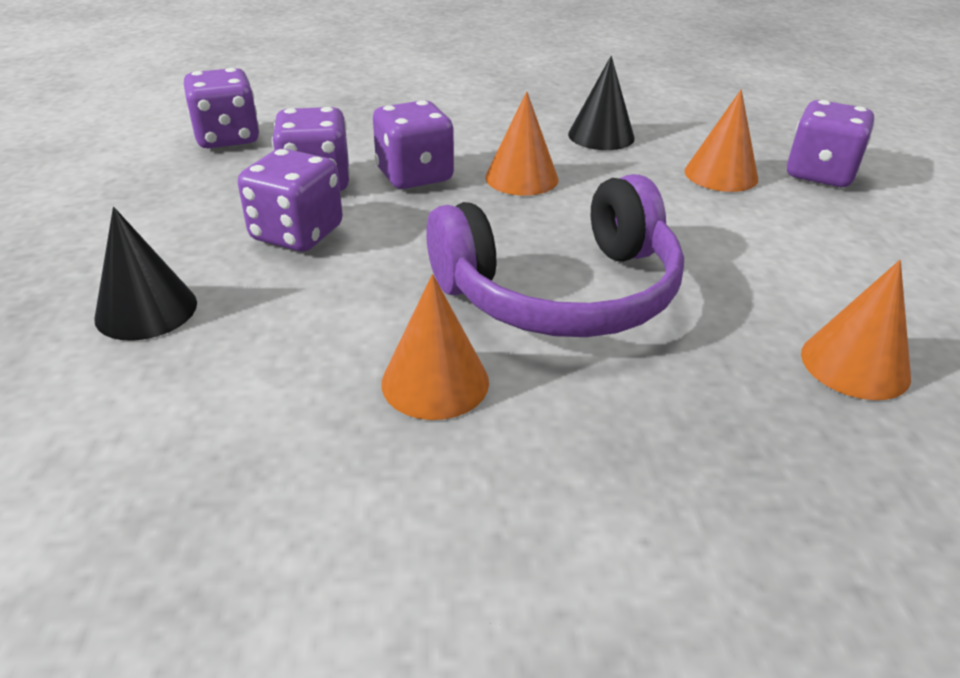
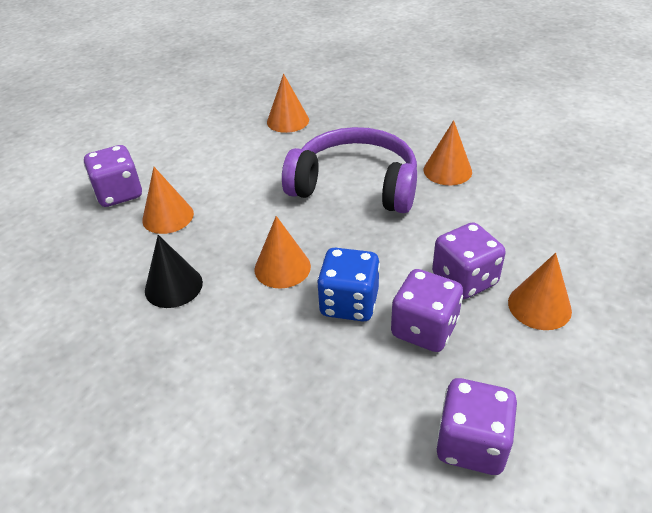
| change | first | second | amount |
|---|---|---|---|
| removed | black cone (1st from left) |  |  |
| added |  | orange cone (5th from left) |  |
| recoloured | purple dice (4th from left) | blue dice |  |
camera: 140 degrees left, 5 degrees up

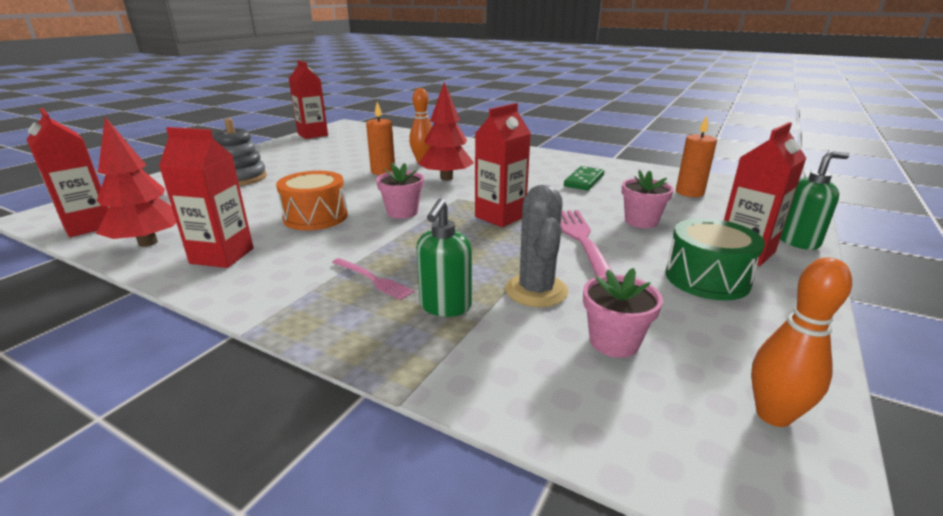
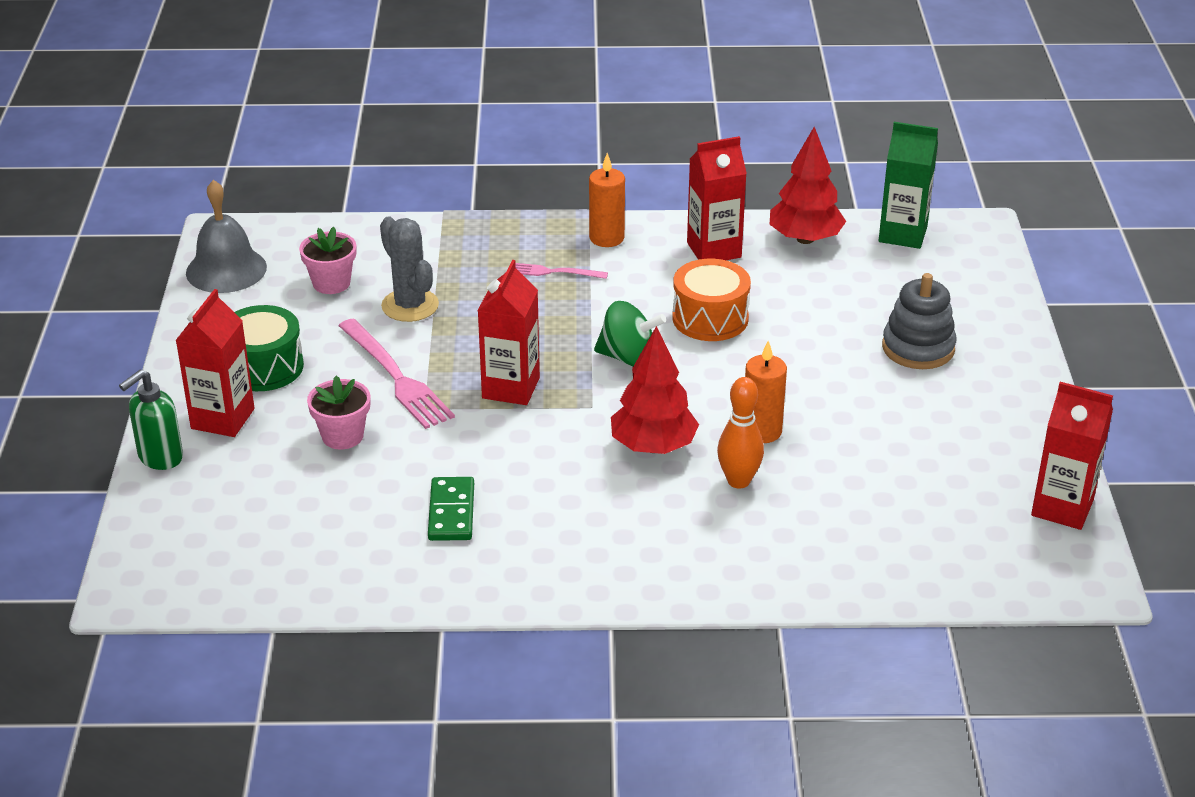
| change | first | second | amount |
|---|---|---|---|
| removed | green soap dispenser (1st from left) |  |  |
| moved | orange candle (2nd from left in the first image) | orange candle (1st from left) |  |
| replaced | pink flower pot (1st from left) | green spinning top |  |
| replaced | orange bowling pin (2nd from left) | grey bell |  |
| recoloured | red carton (1st from left) | green carton |  |
camera: 150 degrees right, 10 degrees up

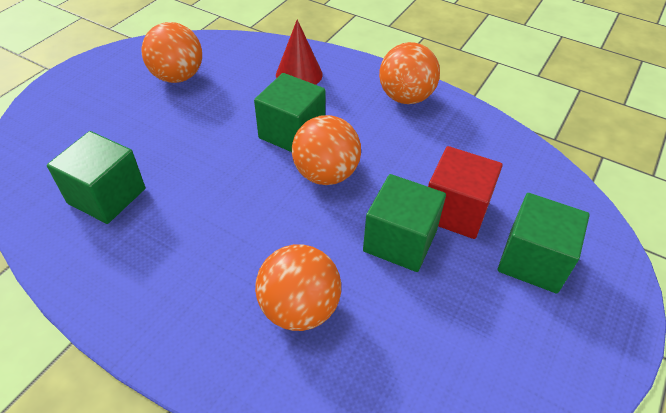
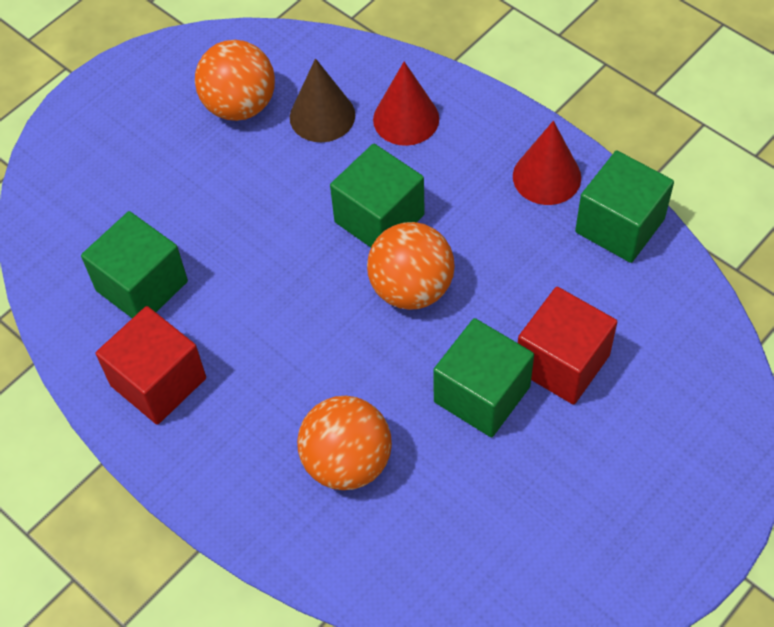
| change | first | second | amount |
|---|---|---|---|
| added |  | red cube (1st from left) |  |
| added |  | brown cone |  |
| moved | green cube (4th from left) |  |  |
| replaced | orange ball (4th from left) | red cone (2nd from left) |  |
camera: 15 degrees right, 10 degrees up

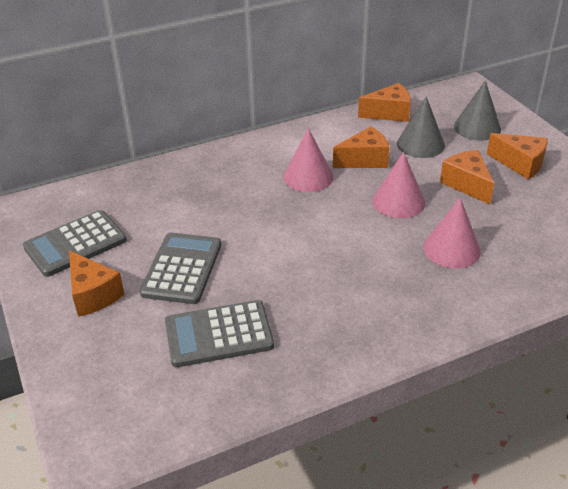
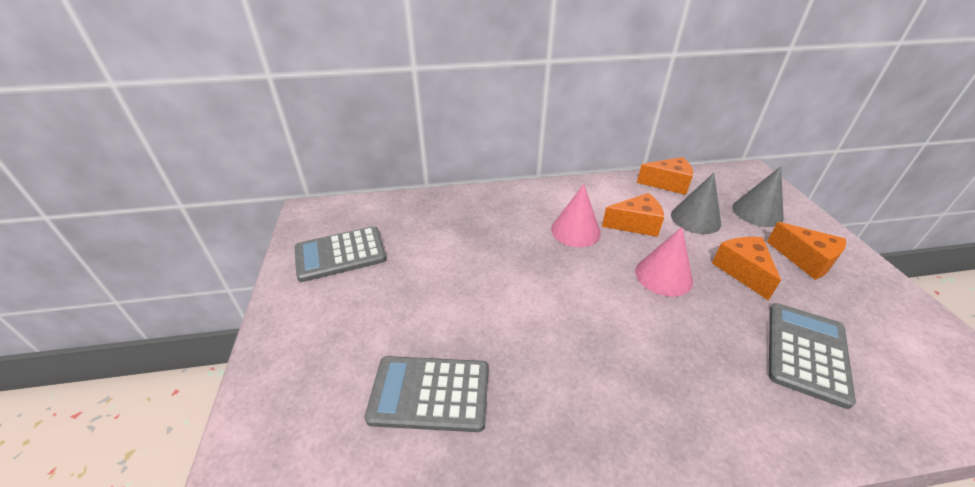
| change | first | second | amount |
|---|---|---|---|
| removed | orange cheese (1st from left) |  |  |
| removed | pink cone (3rd from left) |  |  |
| moved | grey calculator (2nd from left in the first image) | grey calculator (3rd from left) |  |
camera: 15 degrees right, 0 degrees up

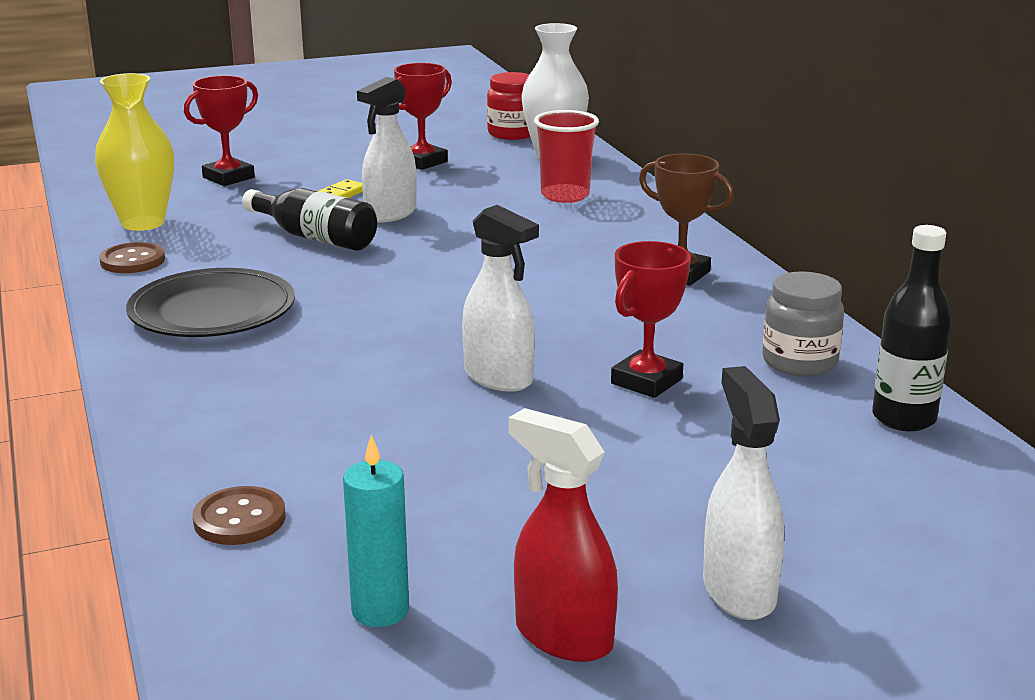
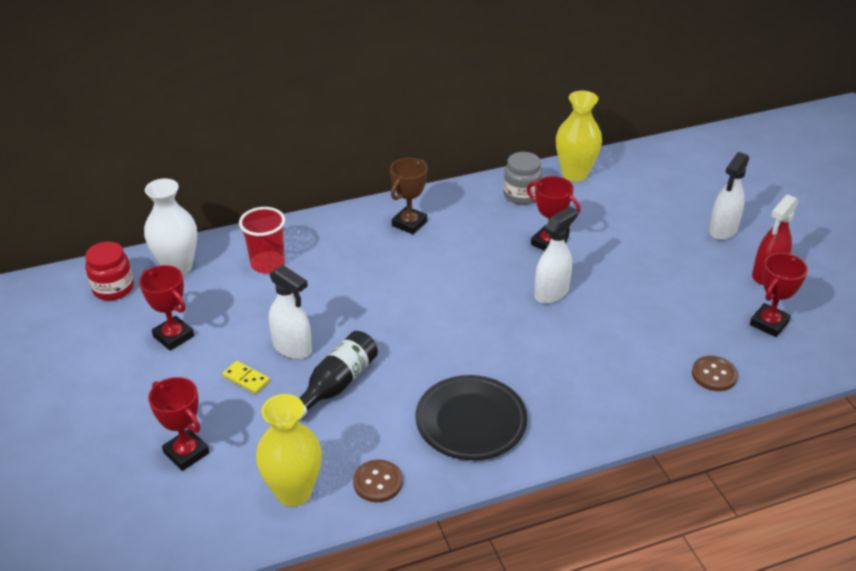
| change | first | second | amount |
|---|---|---|---|
| replaced | turquoise candle | red trophy (4th from left) |  |
| replaced | black bottle (2nd from left) | yellow vase (2nd from left) |  |
| turned | white spray bottle (3rd from left) |  | 45 degrees counterclockwise |
camera: 90 degrees left, 15 degrees up

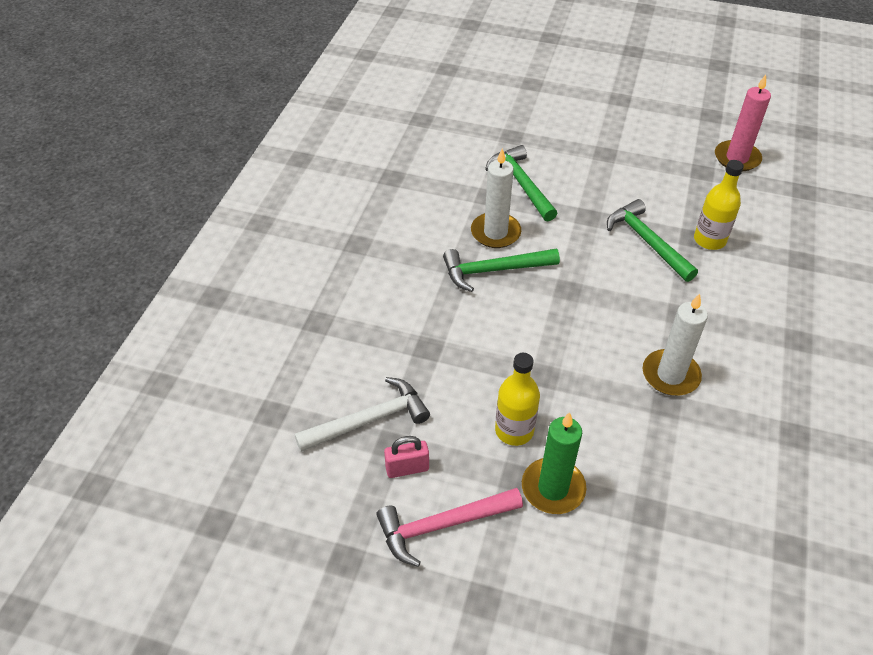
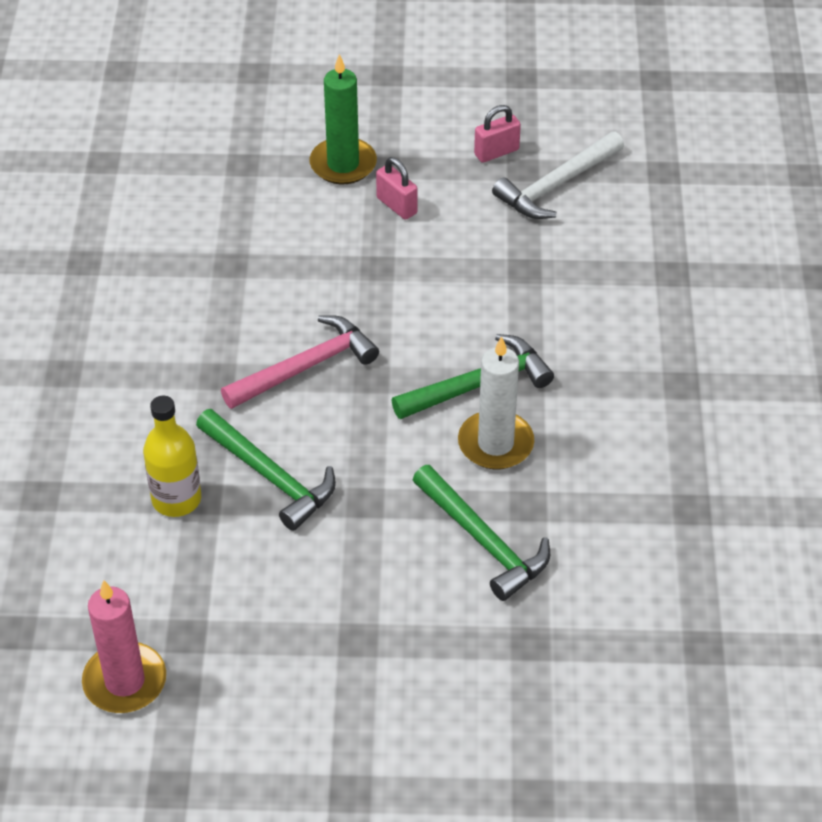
| change | first | second | amount |
|---|---|---|---|
| removed | white candle (2nd from left) |  |  |
| moved | pink hammer |  |  |
| replaced | yellow bottle (1st from left) | pink padlock (1st from left) |  |
camera: 165 degrees right, 0 degrees up

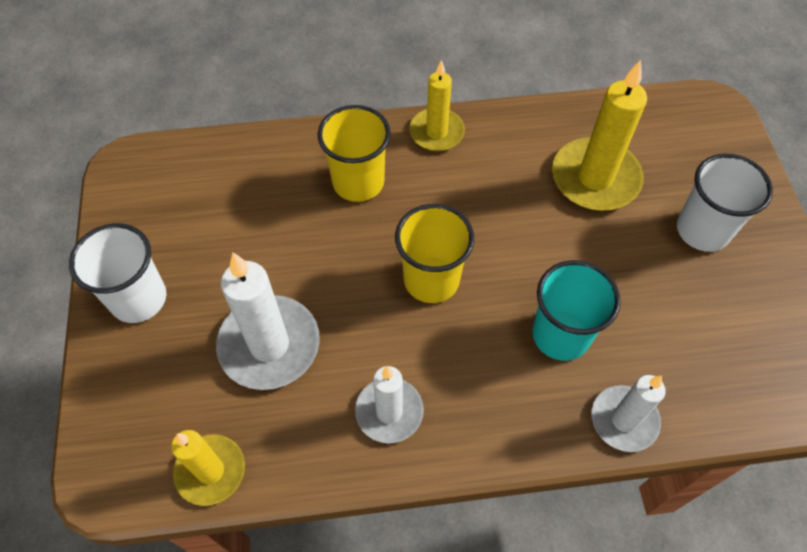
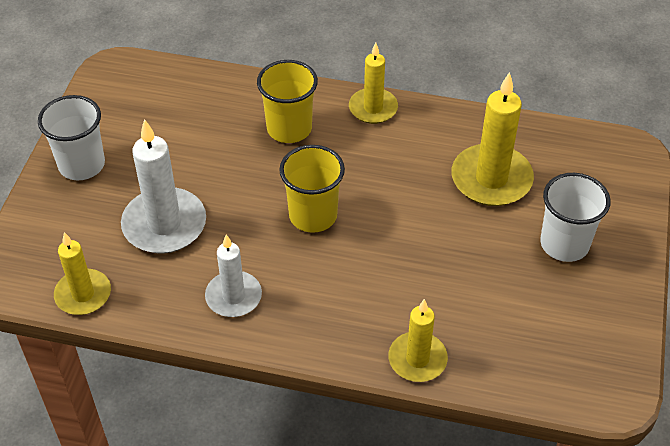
| change | first | second | amount |
|---|---|---|---|
| removed | turquoise cup |  |  |
| recoloured | white candle (3rd from left) | yellow candle (3rd from left) |  |
camera: 20 degrees right, 10 degrees down

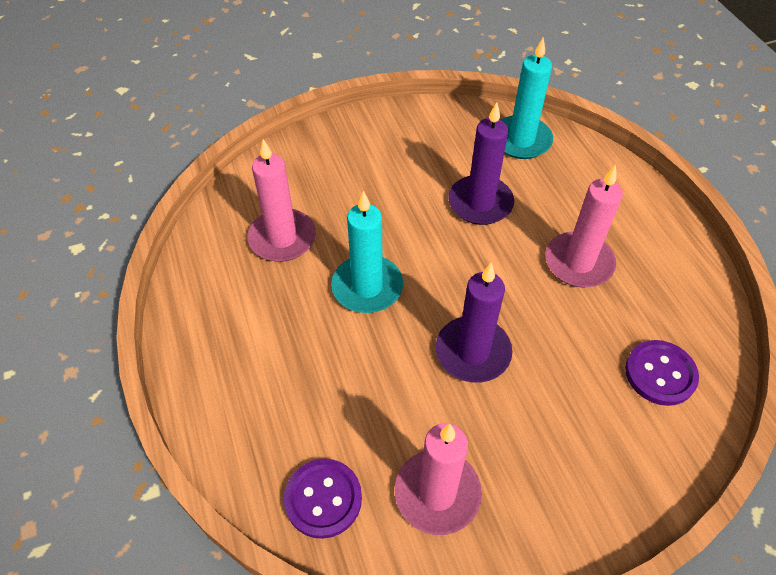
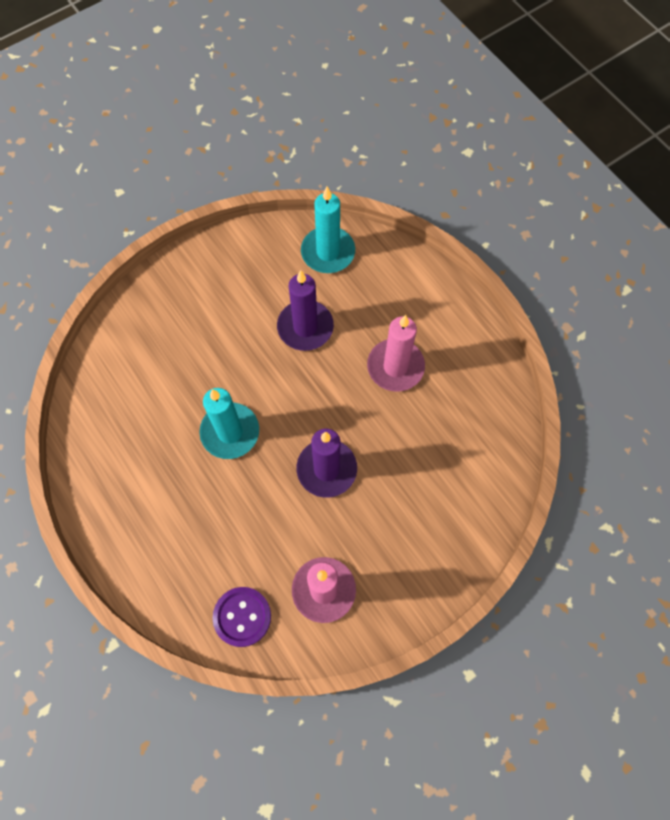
| change | first | second | amount |
|---|---|---|---|
| removed | pink candle (1st from left) |  |  |
| removed | purple button (2nd from left) |  |  |
camera: 15 degrees left, 15 degrees up

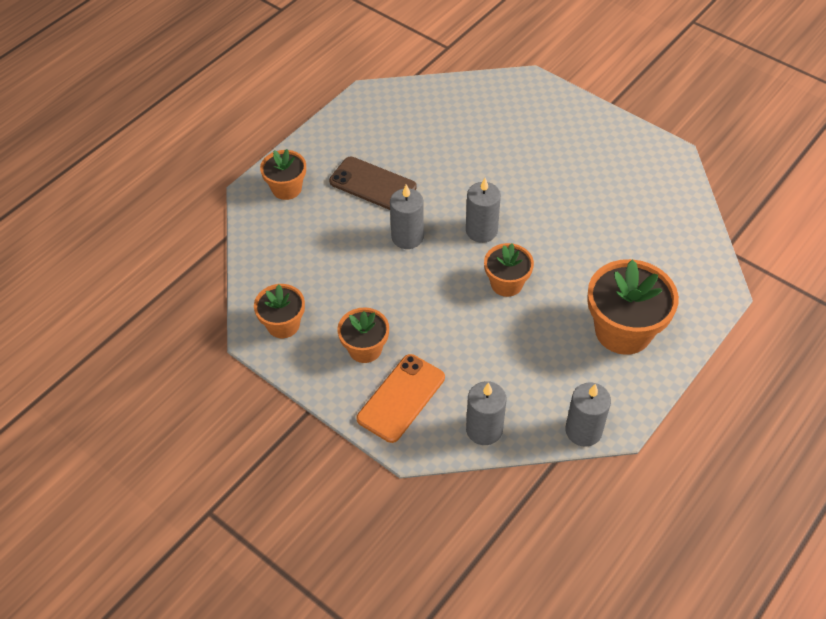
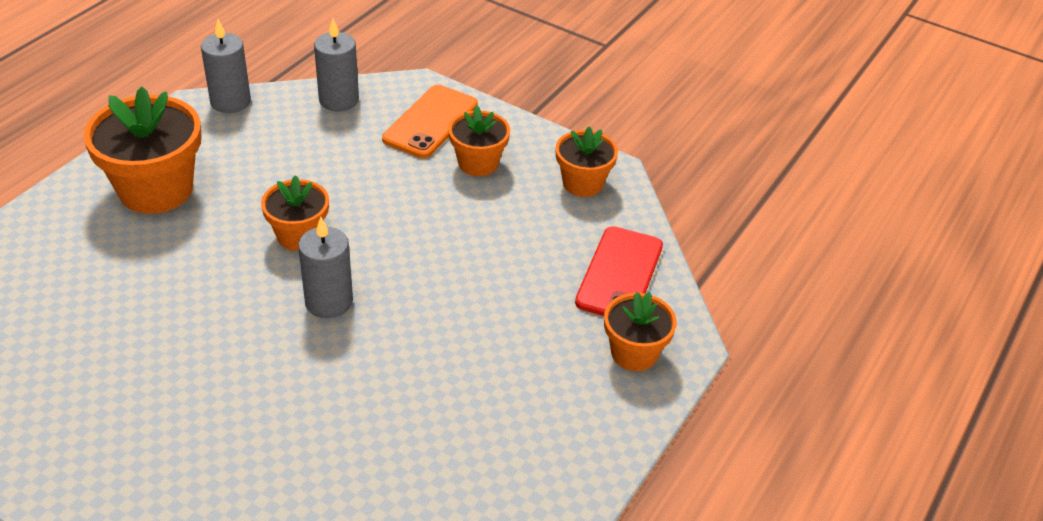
| change | first | second | amount |
|---|---|---|---|
| removed | brown phone |  |  |
| removed | grey candle (1st from left) |  |  |
| added |  | red phone |  |
camera: 170 degrees right, 10 degrees down

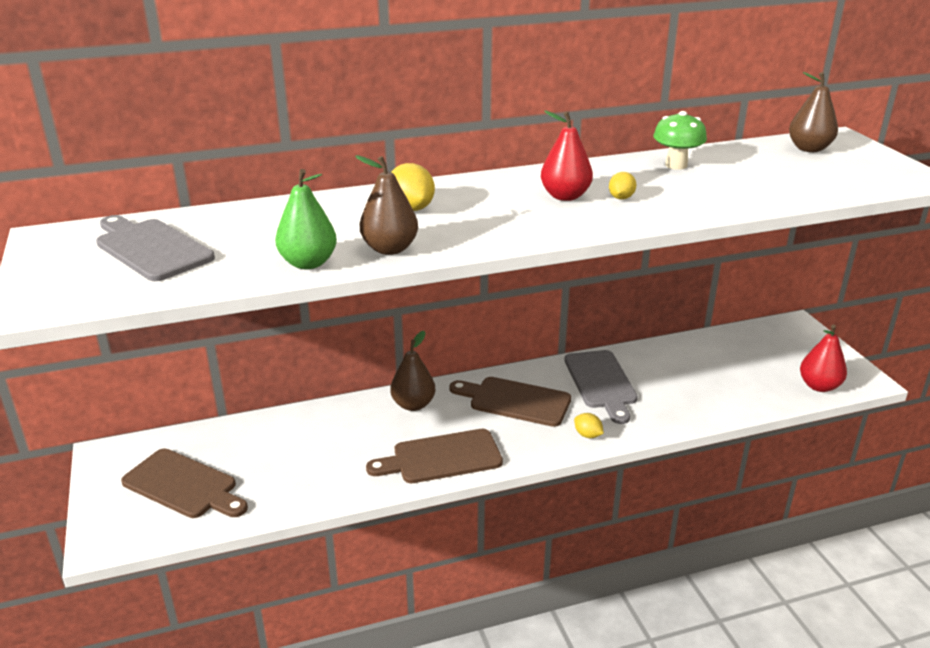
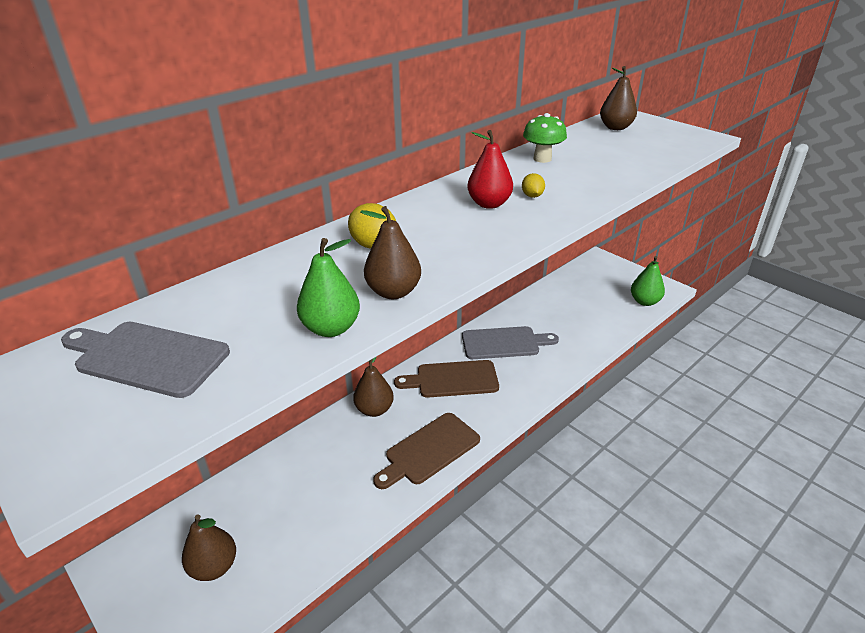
| change | first | second | amount |
|---|---|---|---|
| removed | yellow lemon (2nd from left) |  |  |
| replaced | brown cutting board (1st from left) | brown pear (1st from left) |  |
| recoloured | red pear (2nd from left) | green pear (2nd from left) |  |
| turned | grey cutting board (2nd from left) |  | 60 degrees counterclockwise |
camera: 25 degrees left, 5 degrees up

